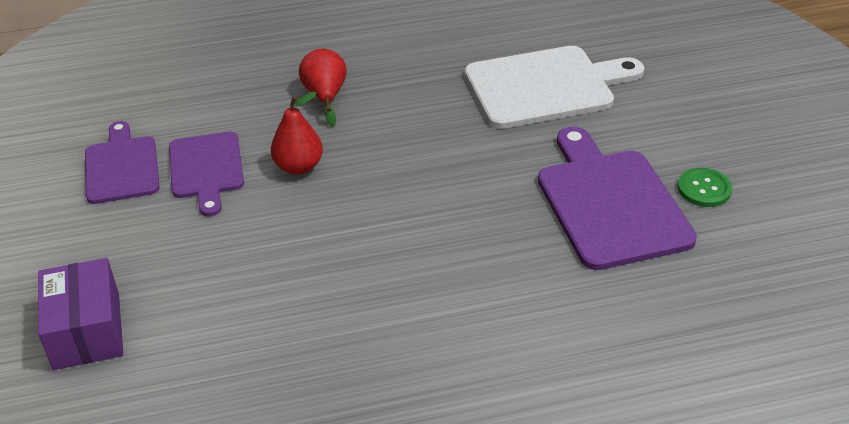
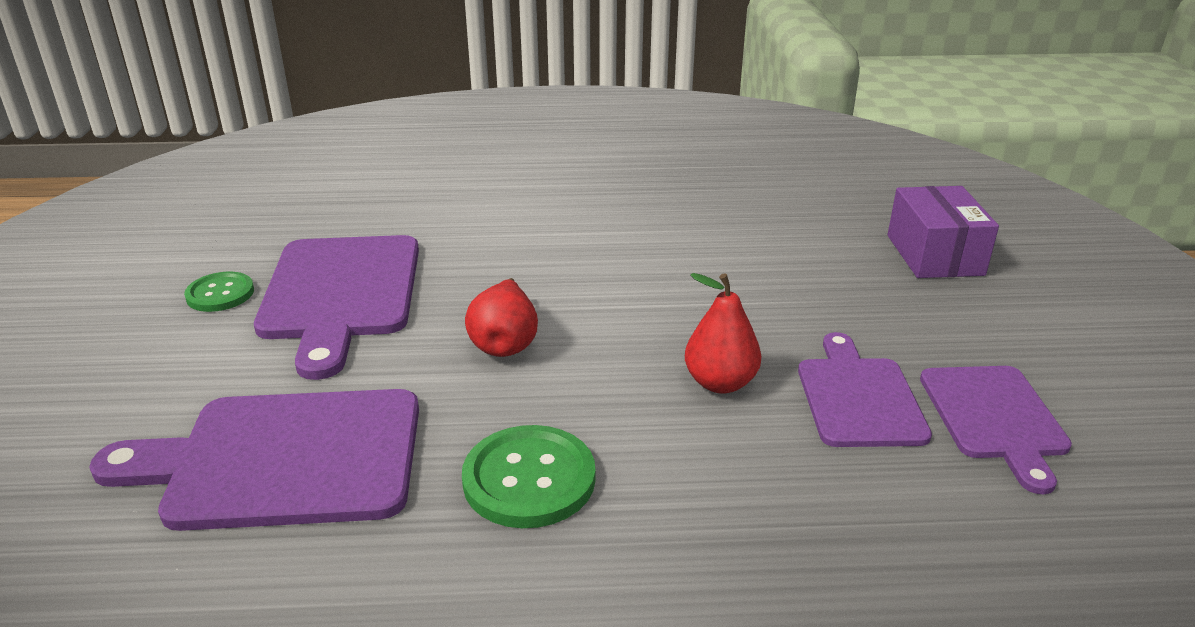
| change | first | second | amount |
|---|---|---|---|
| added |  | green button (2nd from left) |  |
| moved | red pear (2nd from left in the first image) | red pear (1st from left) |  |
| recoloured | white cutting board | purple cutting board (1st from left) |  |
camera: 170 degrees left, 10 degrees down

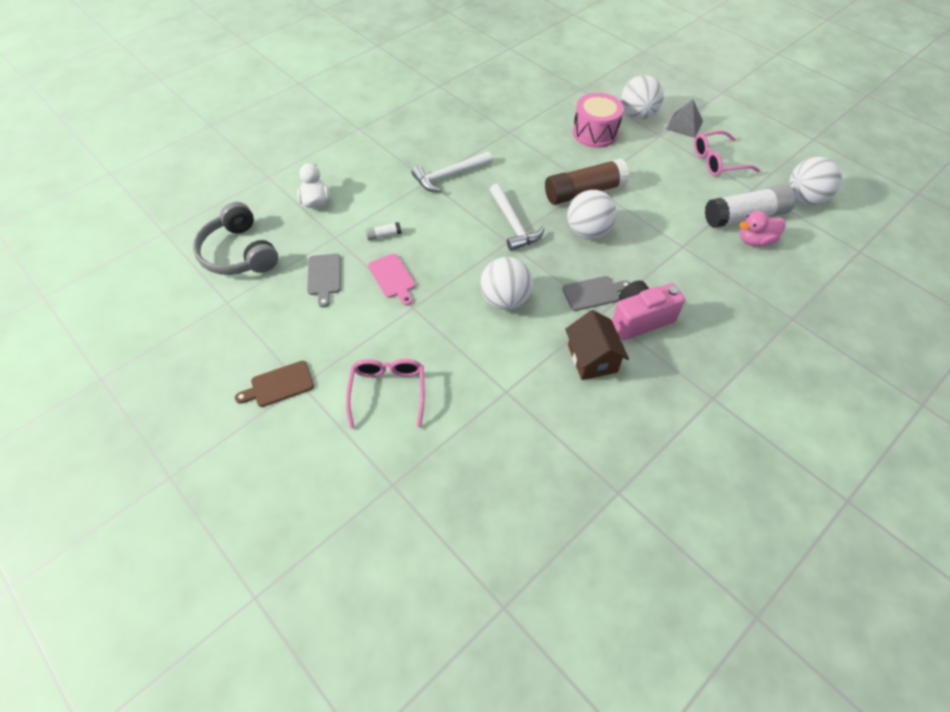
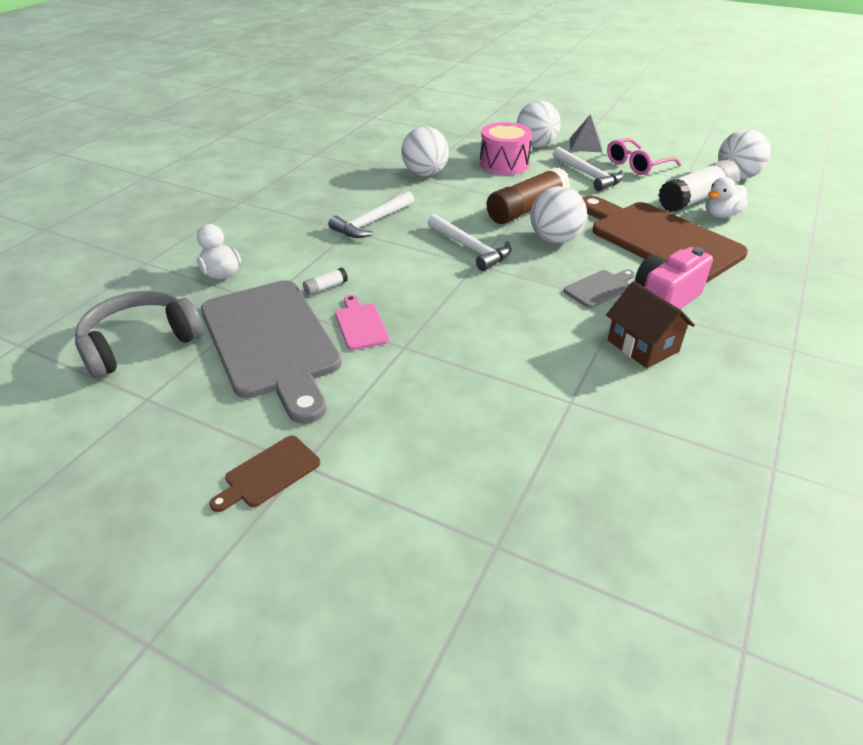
| change | first | second | amount |
|---|---|---|---|
| removed | pink glasses (1st from left) |  |  |
| added |  | white hammer (3rd from left) |  |
| added |  | brown cutting board (2nd from left) |  |
| moved | white ball (1st from left) |  |  |
| recoloured | pink duck | white duck (2nd from left) |  |
| turned | grey headphones |  | 105 degrees clockwise |
| turned | pink cutting board |  | 150 degrees counterclockwise |
| resized | grey cutting board (1st from left) |  | x2.40 |
camera: 20 degrees left, 15 degrees down

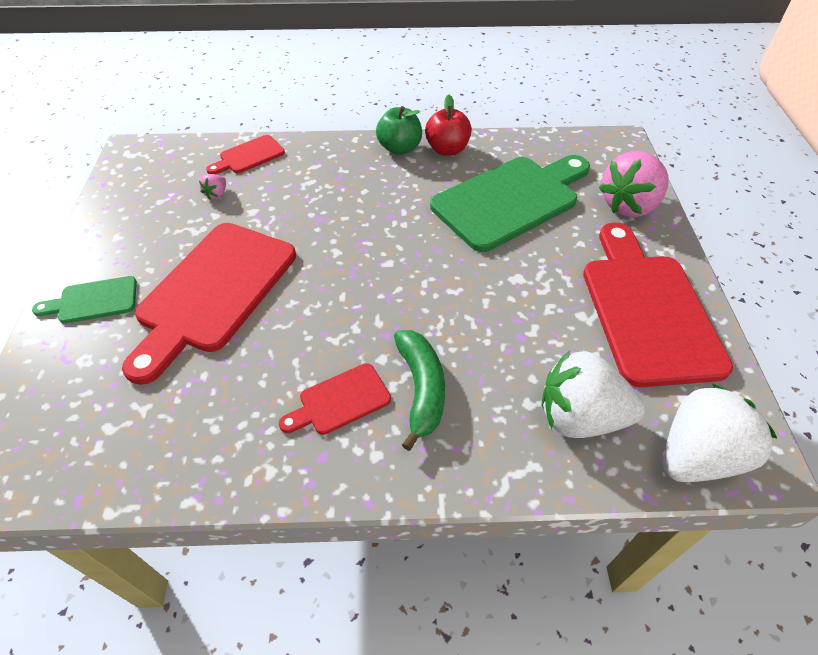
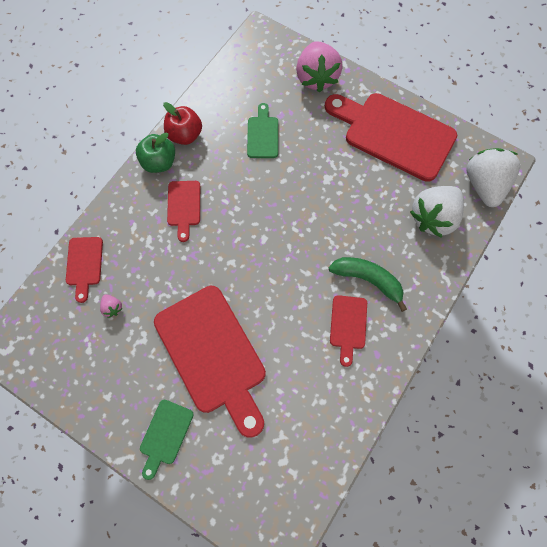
| change | first | second | amount |
|---|---|---|---|
| added |  | red cutting board (2nd from left) |  |
| resized | green cutting board (2nd from left) |  | x0.47 |
camera: 55 degrees left, 20 degrees up

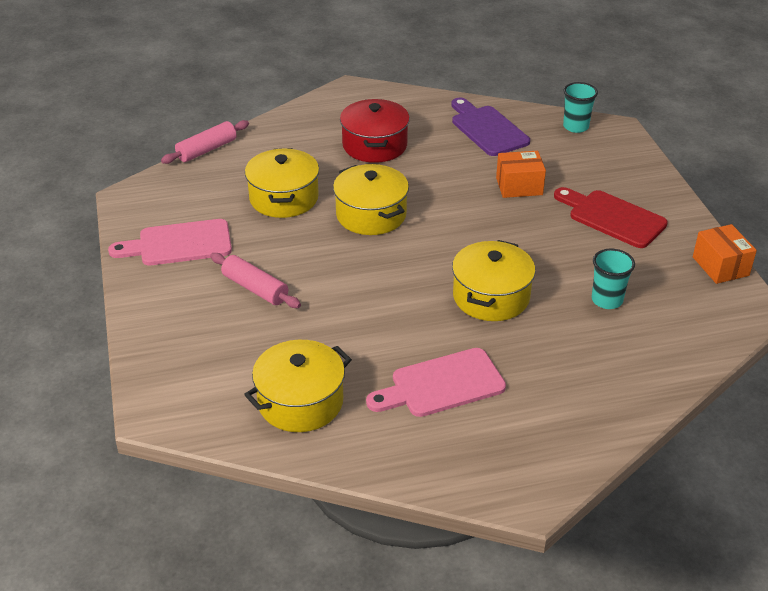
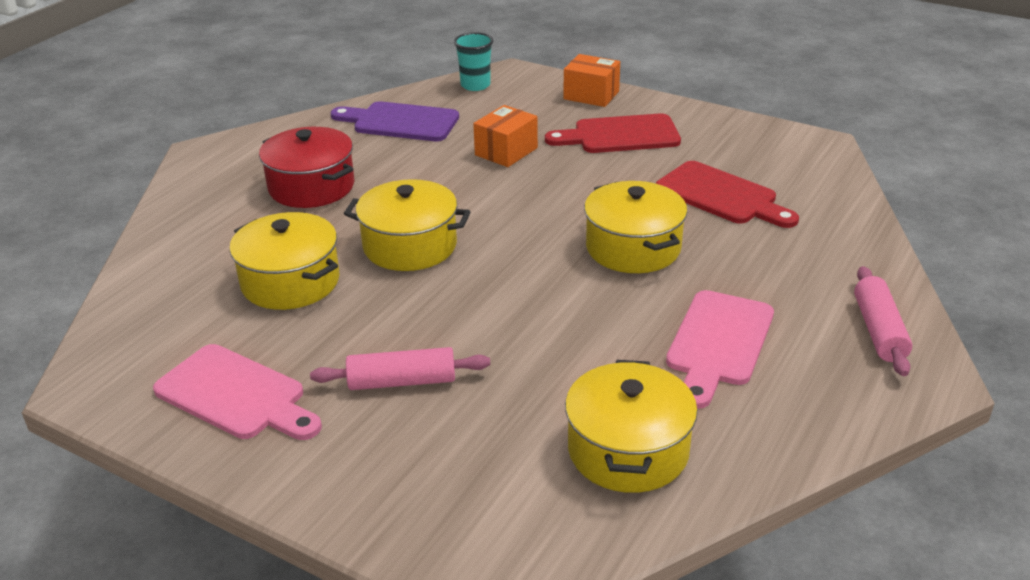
| change | first | second | amount |
|---|---|---|---|
| moved | pink rolling pin (1st from left in the first image) | pink rolling pin (2nd from left) |  |
| moved | orange box (2nd from left) |  |  |
| replaced | turquoise cup (2nd from left) | red cutting board (2nd from left) |  |
| turned | pink cutting board (1st from left) |  | 90 degrees counterclockwise |
camera: 45 degrees left, 5 degrees down

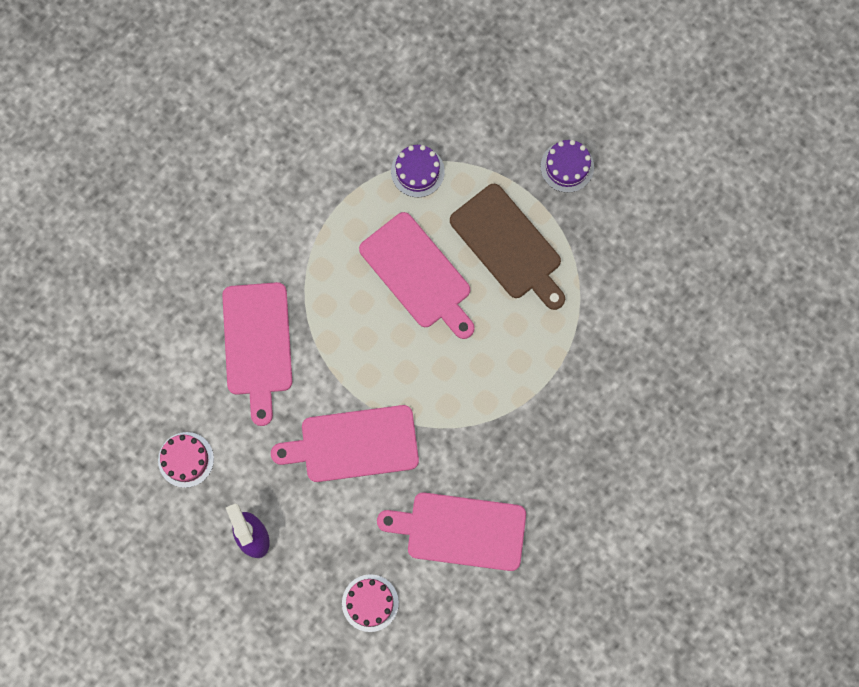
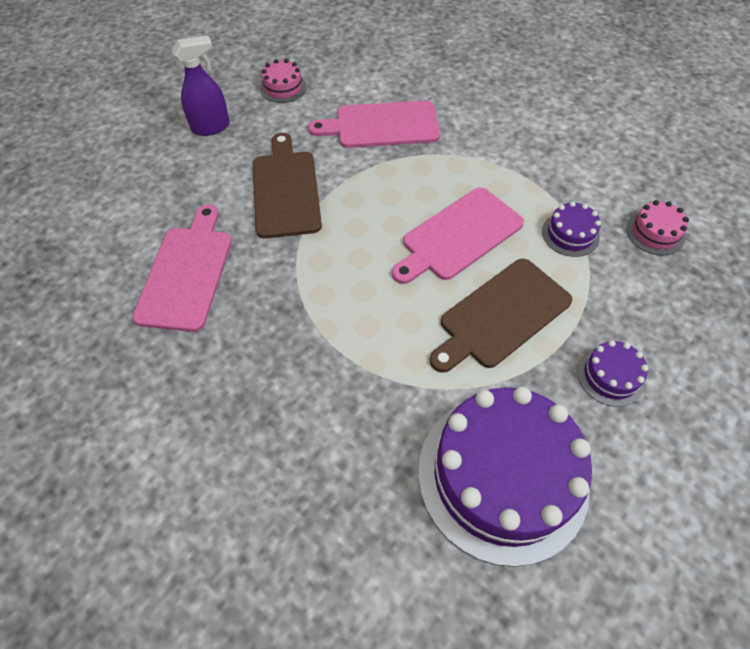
| change | first | second | amount |
|---|---|---|---|
| added |  | purple cake (1st from left) |  |
| moved | pink cake (2nd from left) |  |  |
| recoloured | pink cutting board (2nd from left) | brown cutting board (1st from left) |  |
camera: 90 degrees right, 20 degrees down

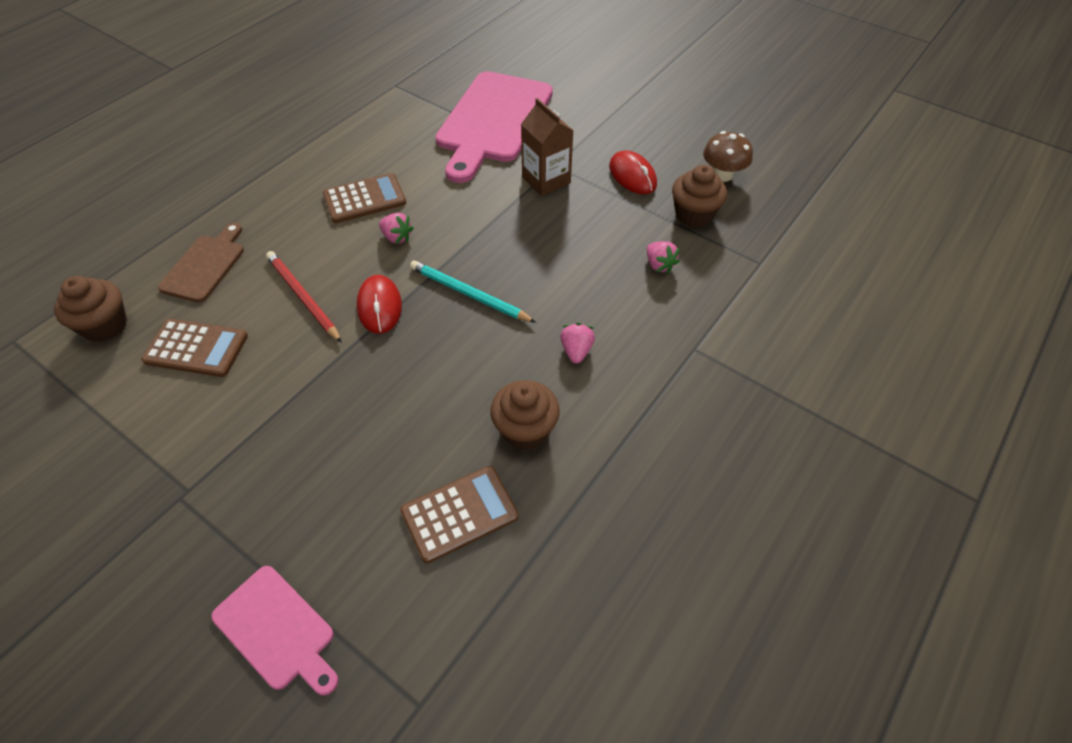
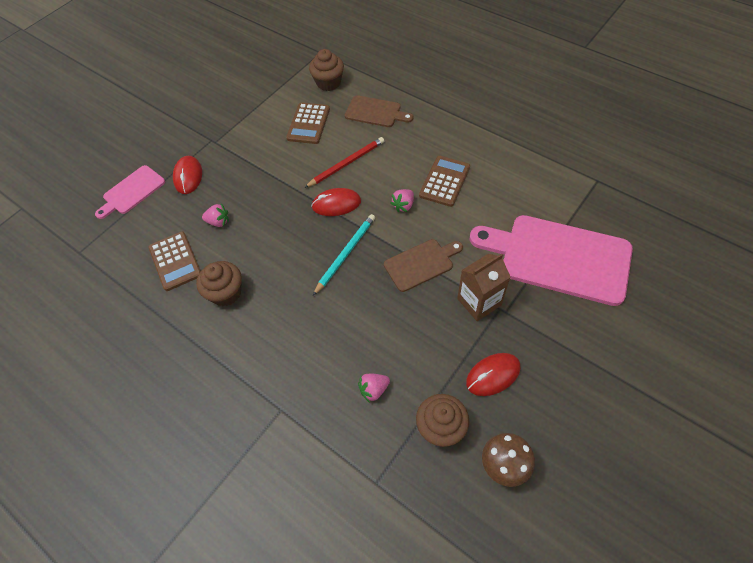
| change | first | second | amount |
|---|---|---|---|
| added |  | red mouse (1st from left) |  |
| added |  | brown cutting board (2nd from left) |  |
| moved | pink strawberry (2nd from left in the first image) | pink strawberry (1st from left) |  |
| turned | brown calculator (2nd from left in the first image) | brown calculator (3rd from left) | 135 degrees counterclockwise |
camera: 95 degrees right, 5 degrees up

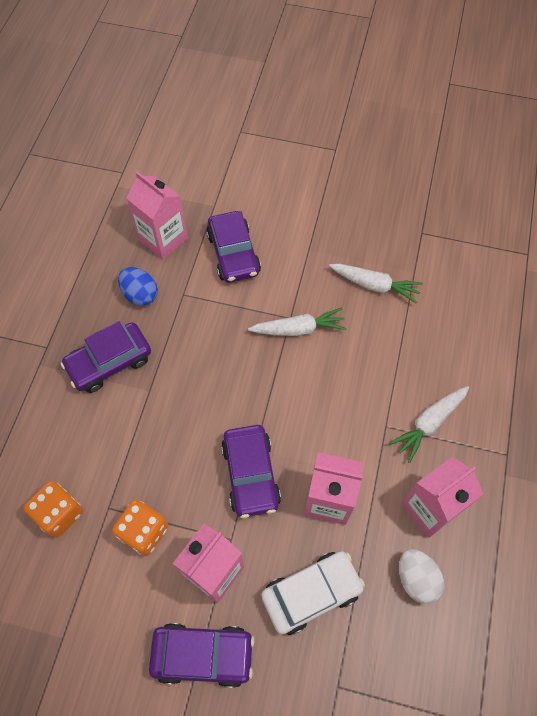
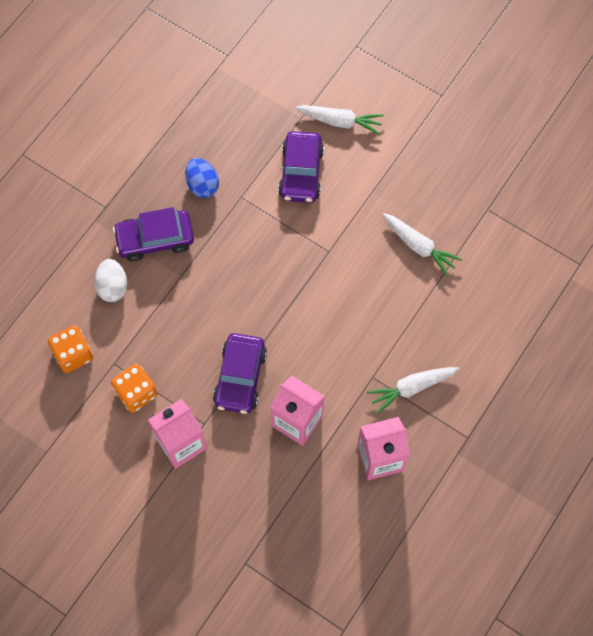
| change | first | second | amount |
|---|---|---|---|
| removed | pink carton (1st from left) |  |  |
| removed | purple car (2nd from left) |  |  |
| removed | white car |  |  |
| moved | white carrot (1st from left) |  |  |
| moved | white egg |  |  |
camera: 20 degrees right, 5 degrees up

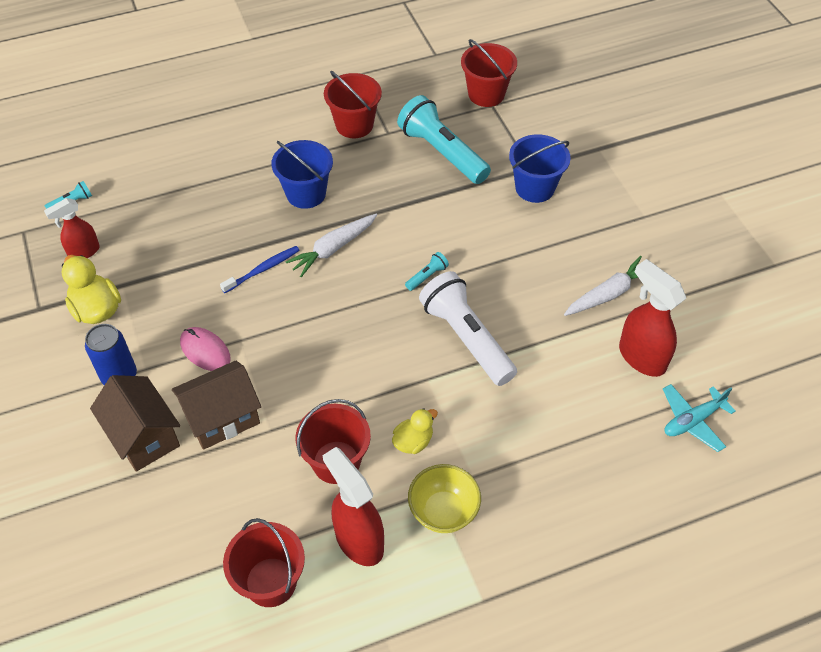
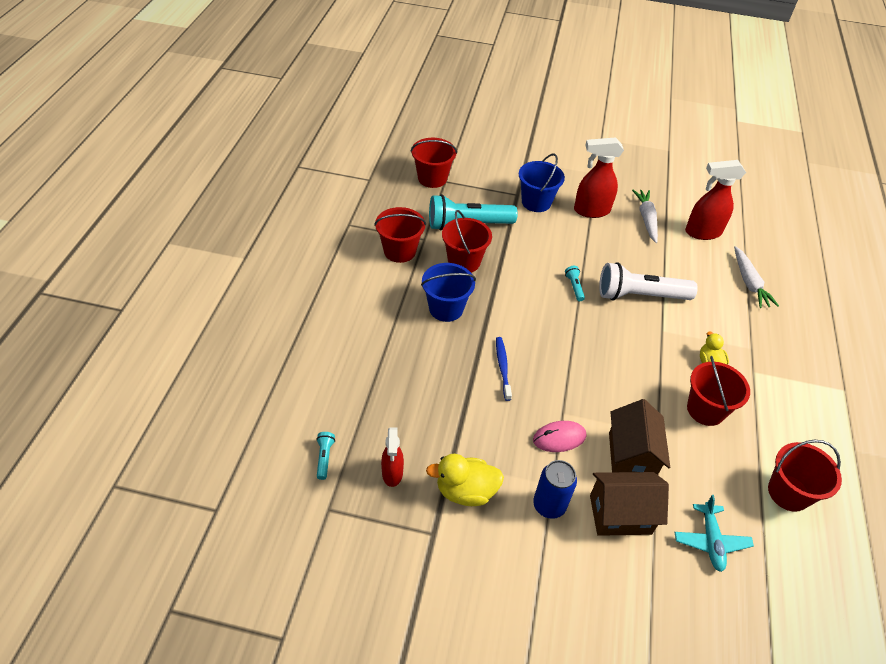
| change | first | second | amount |
|---|---|---|---|
| removed | yellow bowl |  |  |
| added |  | red bucket (3rd from left) |  |
| moved | white carrot (1st from left in the first image) | white carrot (2nd from left) |  |
| moved | red spray bottle (2nd from left) |  |  |
| moved | turquoise plane |  |  |
camera: 60 degrees left, 5 degrees down

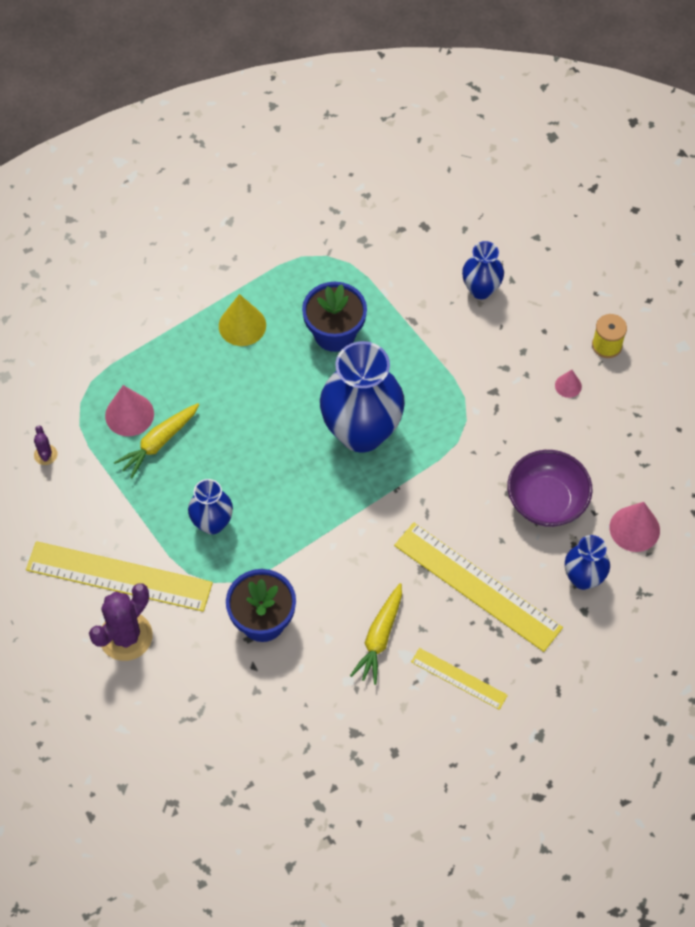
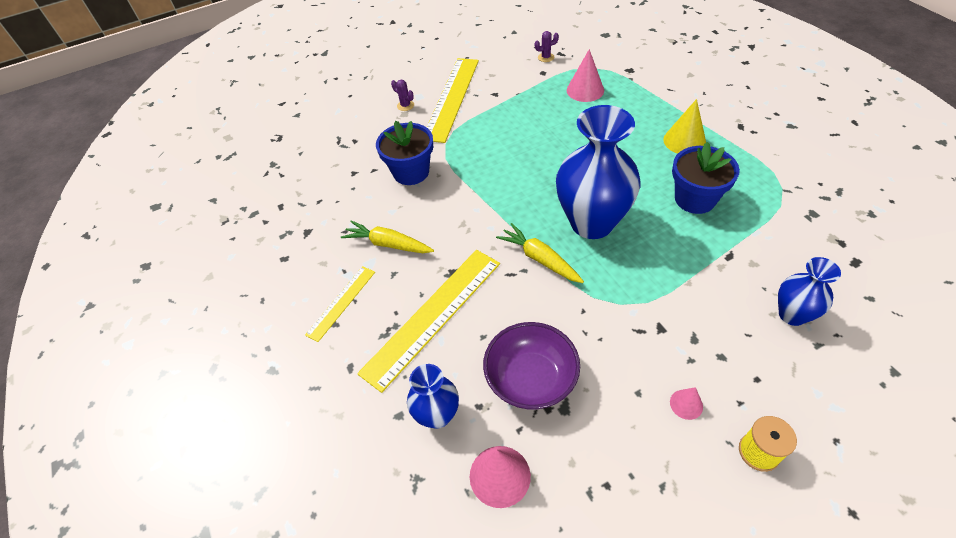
| change | first | second | amount |
|---|---|---|---|
| removed | blue vase (1st from left) |  |  |
| moved | yellow carrot (1st from left in the first image) | yellow carrot (2nd from left) |  |
| resized | purple cactus (2nd from left in the first image) | purple cactus (1st from left) | x0.46 |
camera: 95 degrees right, 10 degrees down

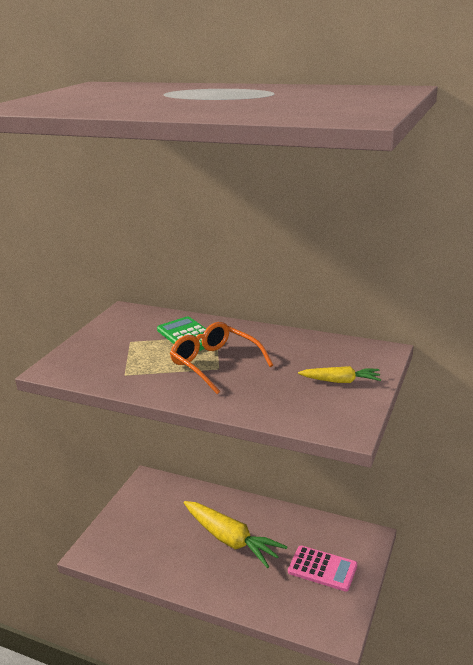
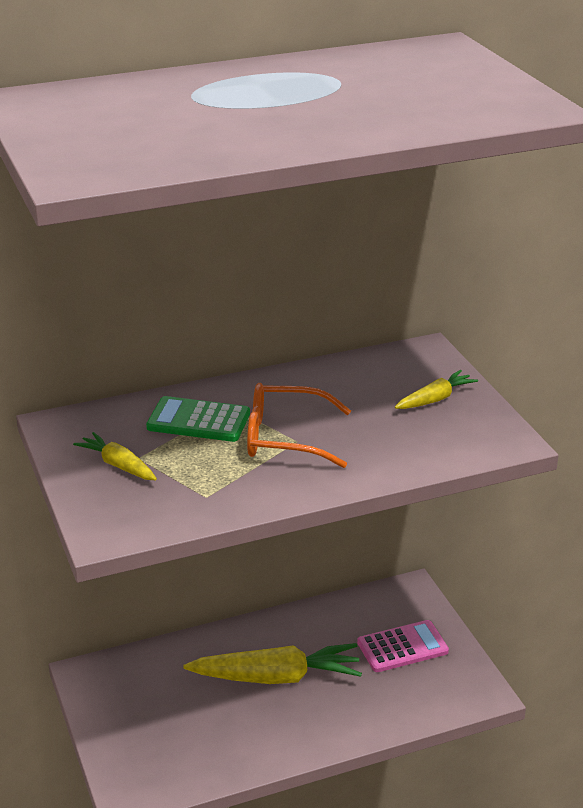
| change | first | second | amount |
|---|---|---|---|
| added |  | yellow carrot (1st from left) |  |
camera: 45 degrees left, 5 degrees up

